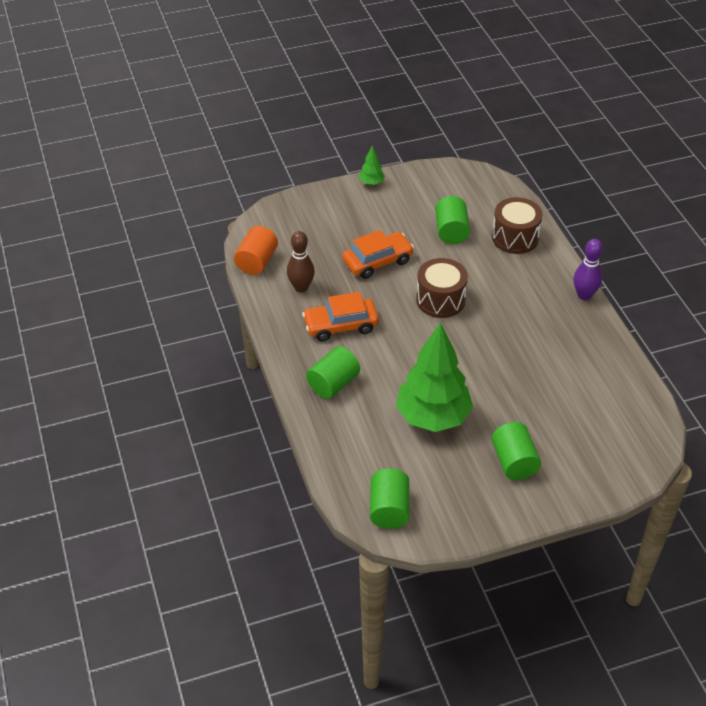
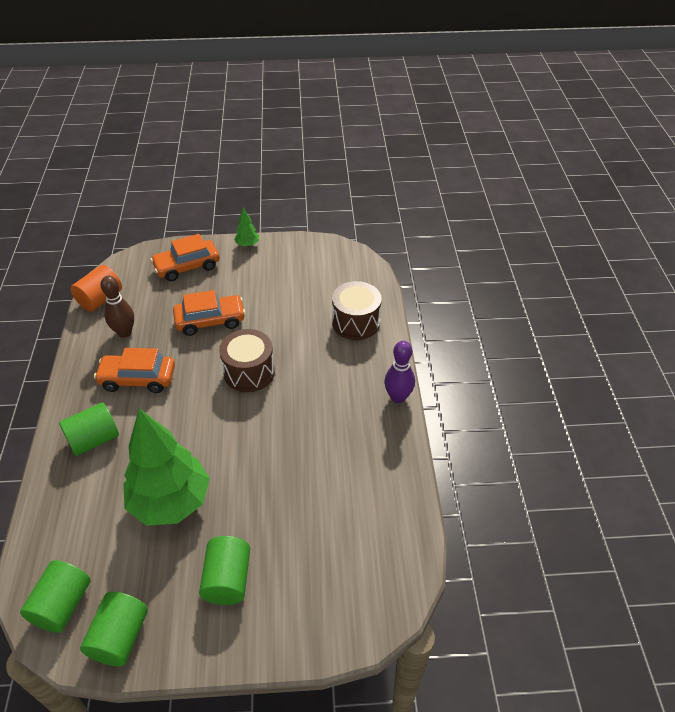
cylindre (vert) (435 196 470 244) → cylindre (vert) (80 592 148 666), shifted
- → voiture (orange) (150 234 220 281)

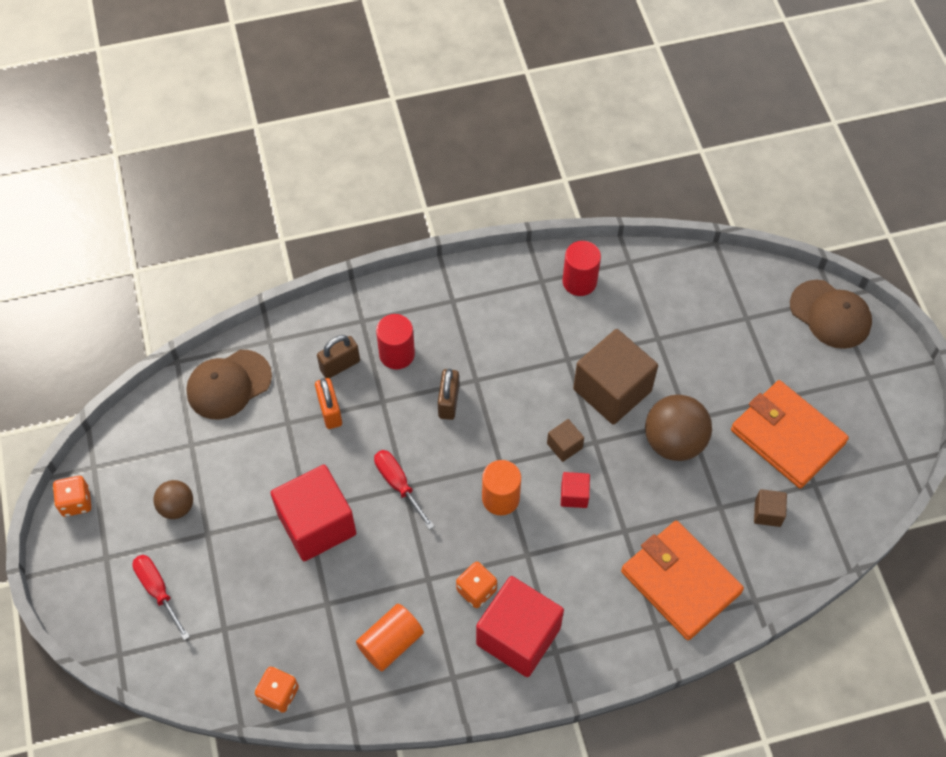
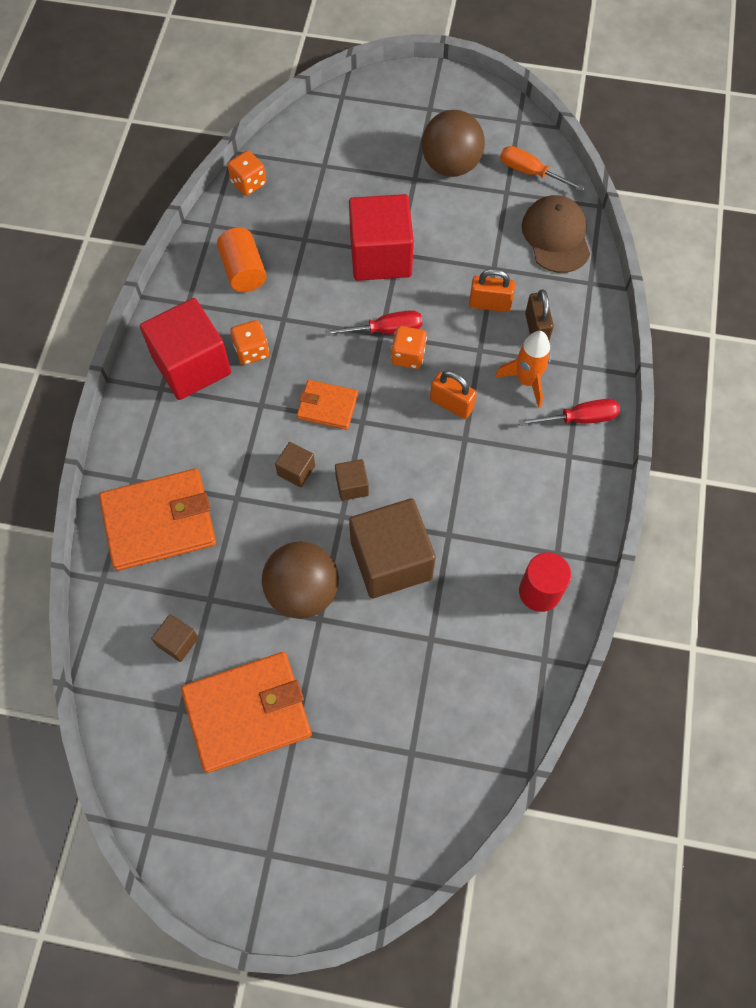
dé (orange) (53 476 91 517) → dé (orange) (391 326 427 369), shifted
tournevis (rouge) (132 555 190 640) → tournevis (rouge) (518 399 620 426), shifted
balle (marron) (153 480 193 519) → balle (marron) (422 110 485 177), x1.73
cylindre (rouge) (376 314 415 369) → fusée (orange) (495 331 551 408)
cadenas (marron) (438 369 459 420) → cadenas (orange) (430 371 477 419)
cylindre (orange) (482 460 521 515) → portefeuille (orange) (297 380 358 430)
cube (rouge) (561 472 590 508) → cube (marron) (275 442 315 487)
casquette (marron) (790 280 872 349) → -
- → tournevis (orange) (500 146 585 191)

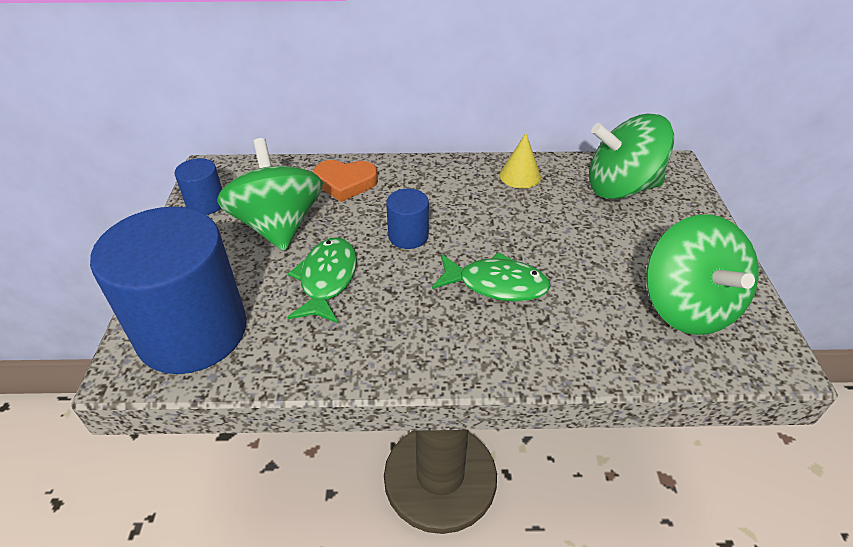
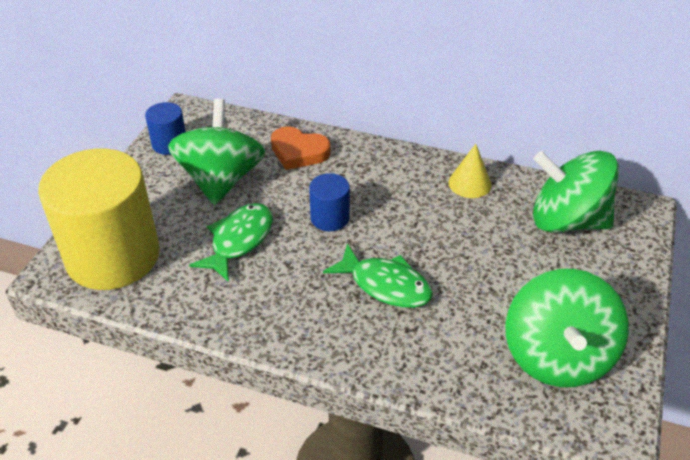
cylindre (bleu) (90 207 247 374) → cylindre (jaune) (38 149 160 290)

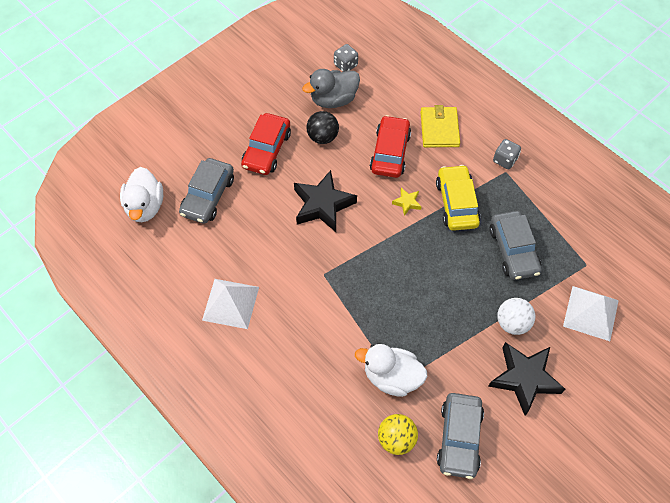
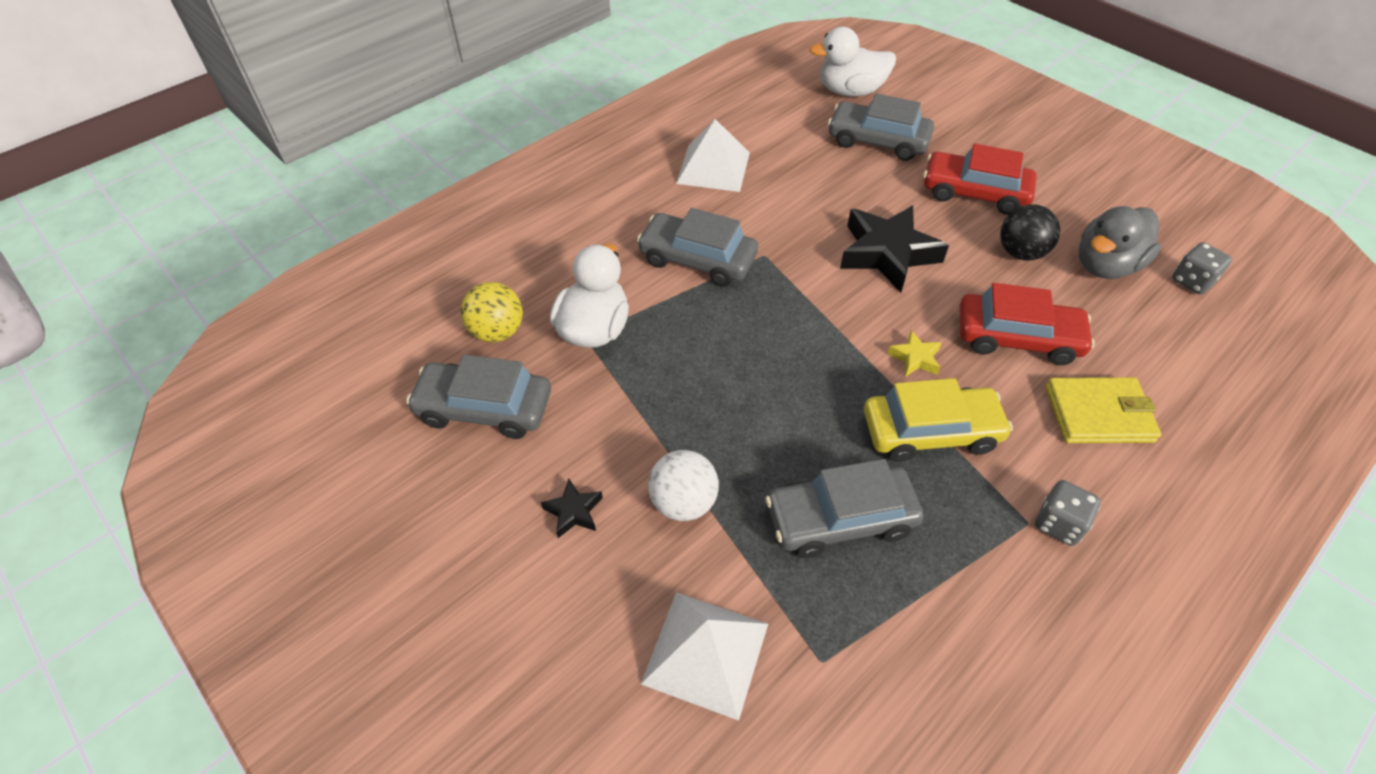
canard (gris) (302 69 360 108) → canard (gris) (1078 206 1161 279), 105 degrees counterclockwise
étoile (noir) (488 342 565 415) → étoile (noir) (541 478 603 538), x0.46
- → voiture (gris) (637 208 758 287)

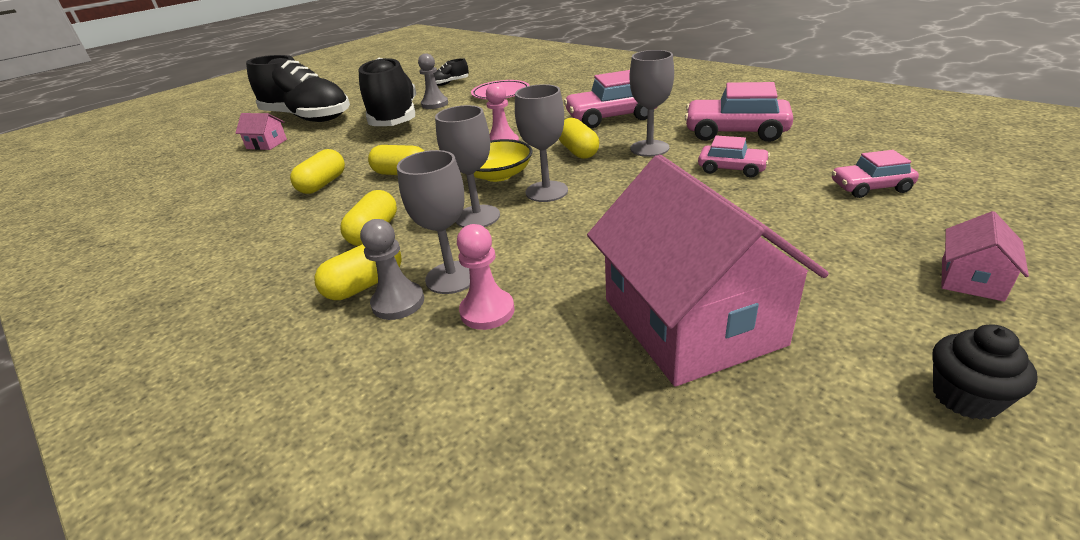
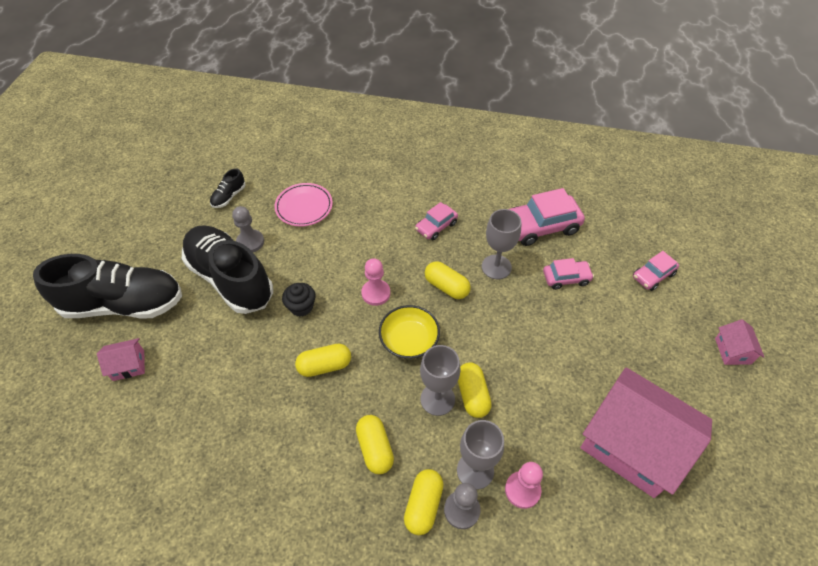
gélule (jaune) (290 149 345 194) → gélule (jaune) (458 362 492 418), shifted
verre à pied (gris) (515 84 568 202) → -
voiture (rose) (564 70 658 129) → voiture (rose) (415 202 458 240), x0.58
muffin (noir) (932 324 1038 420) → muffin (noir) (282 283 316 317), shifted

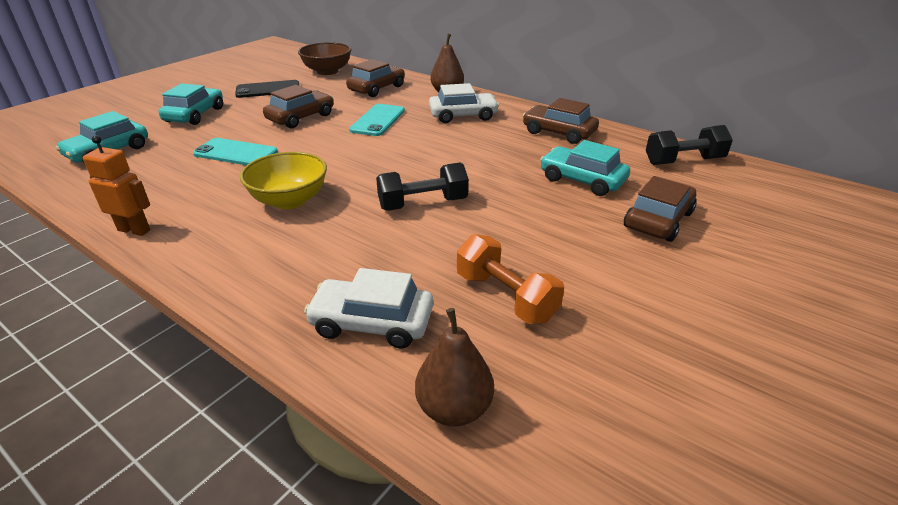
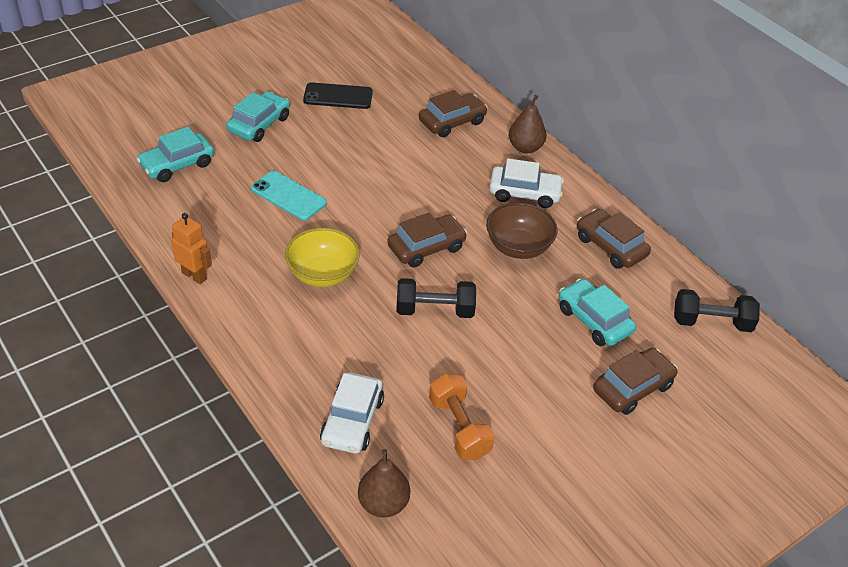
voiture (marron) (263 85 333 128) → voiture (marron) (387 212 467 268), shifted
bol (marron) (298 42 351 75) → bol (marron) (486 203 558 259), shifted
voiture (blanc) (304 268 433 348) → voiture (blanc) (320 373 384 453), 105 degrees counterclockwise
téléphone (turquoise) (349 104 405 136) → -

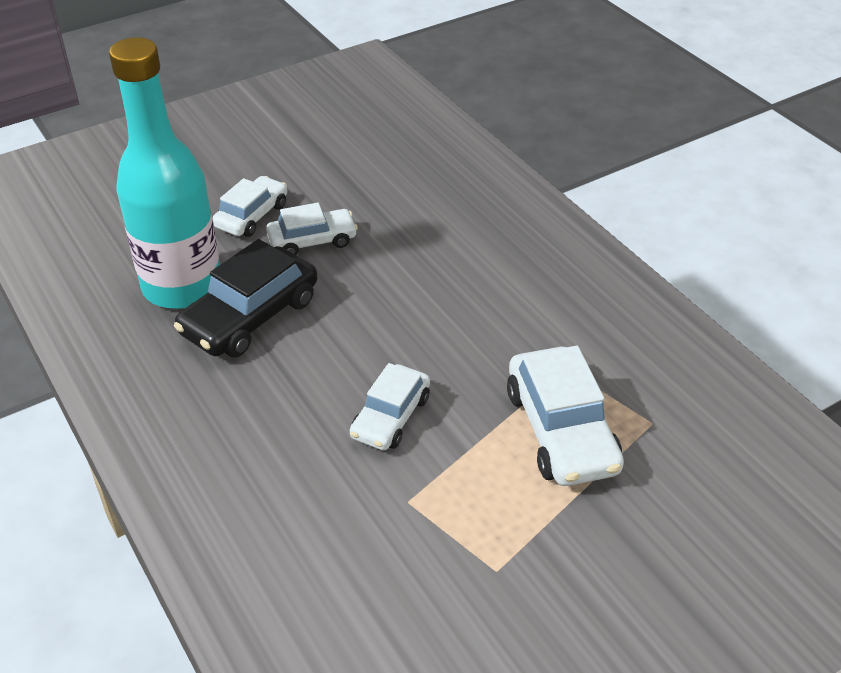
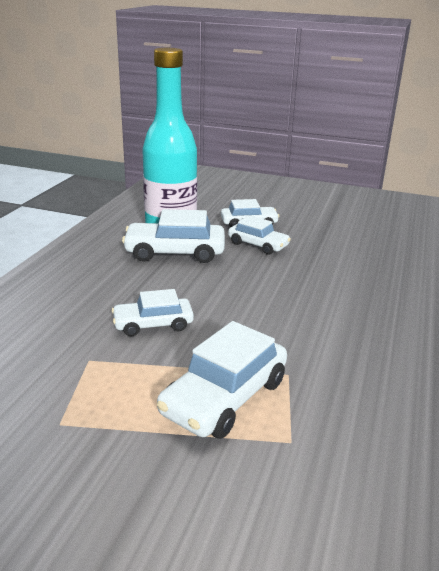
voiture (noir) (174 239 317 358) → voiture (blanc) (122 209 225 263)

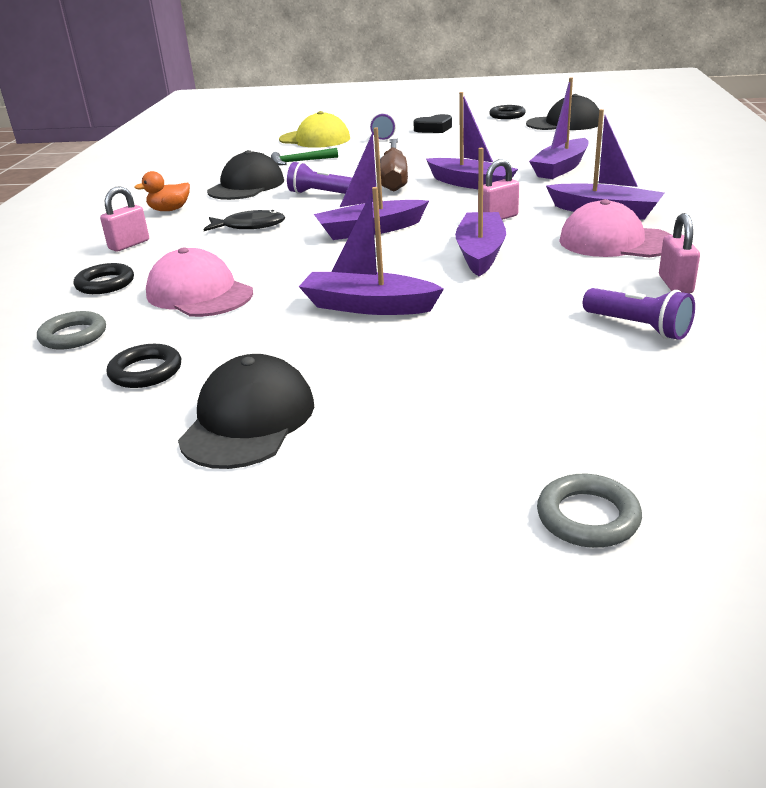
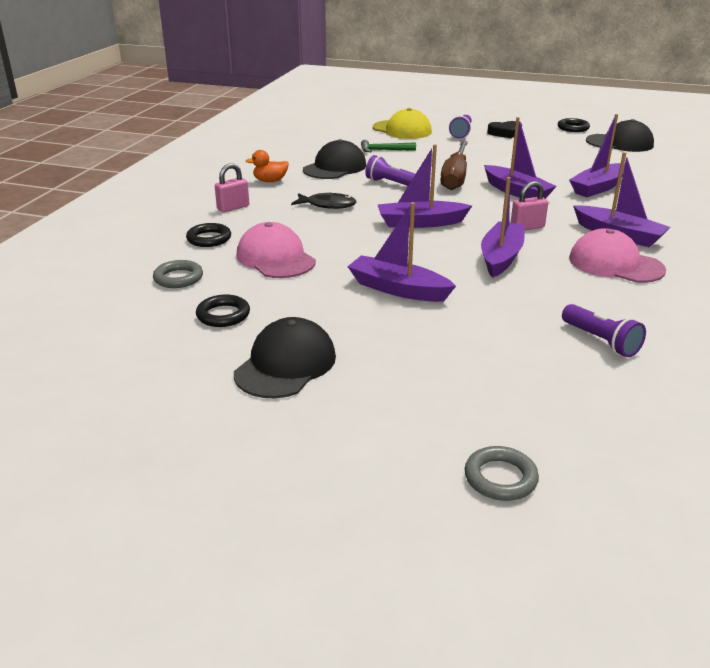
cadenas (rose) (659 213 700 293) → -

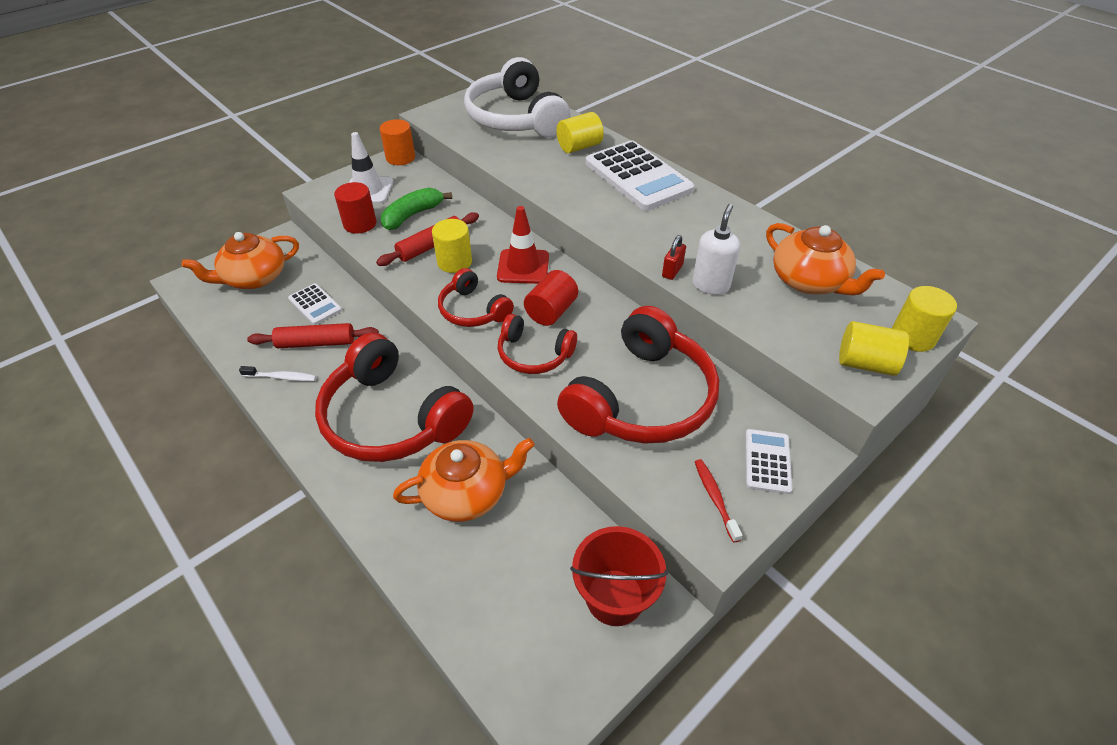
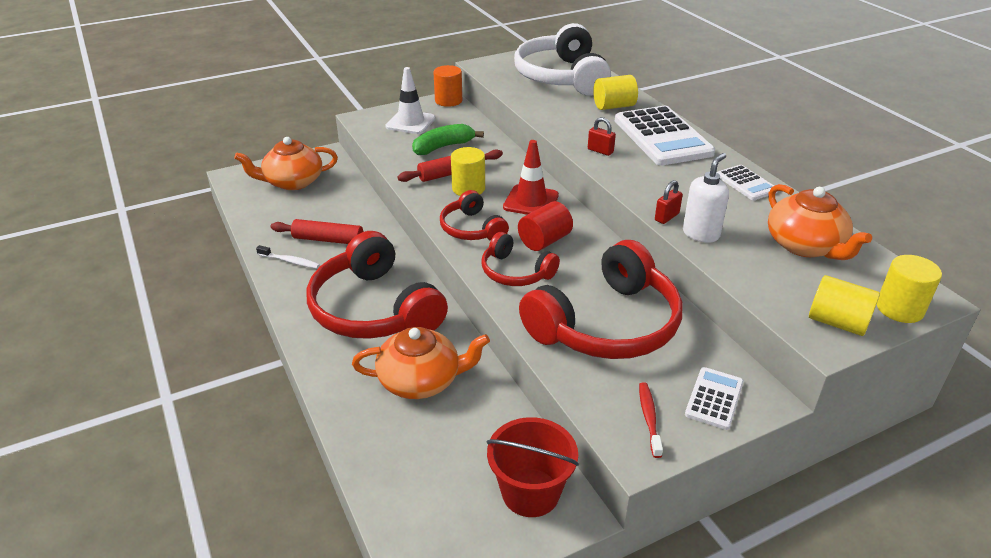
calculatrice (blanc) (288 283 342 325) → calculatrice (blanc) (717 165 778 200), shifted
cylindre (rouge) (334 182 376 234) → -
- → cadenas (rouge) (588 117 616 156)

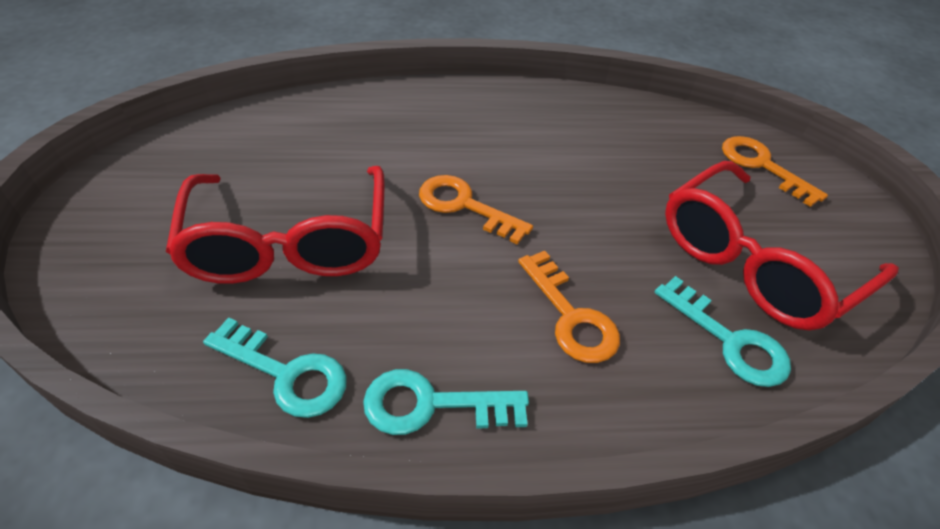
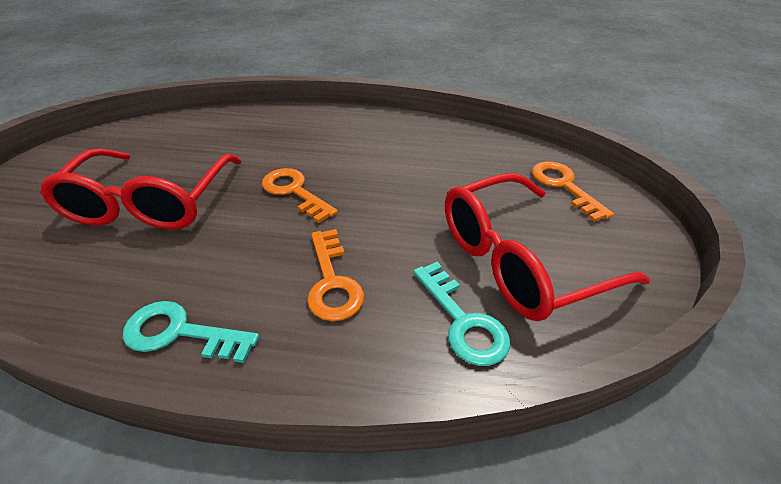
clé (turquoise) (203 317 347 418) → -

